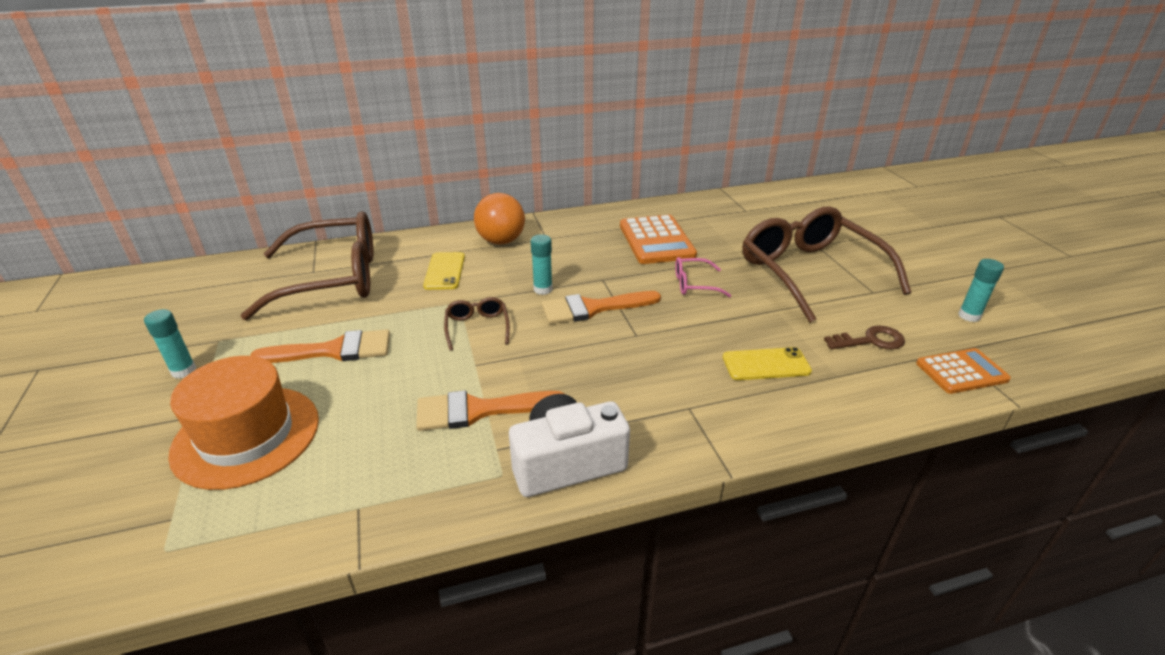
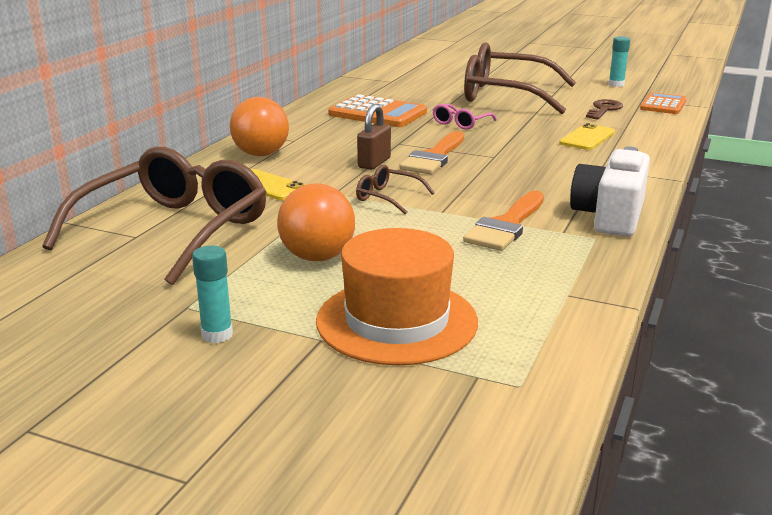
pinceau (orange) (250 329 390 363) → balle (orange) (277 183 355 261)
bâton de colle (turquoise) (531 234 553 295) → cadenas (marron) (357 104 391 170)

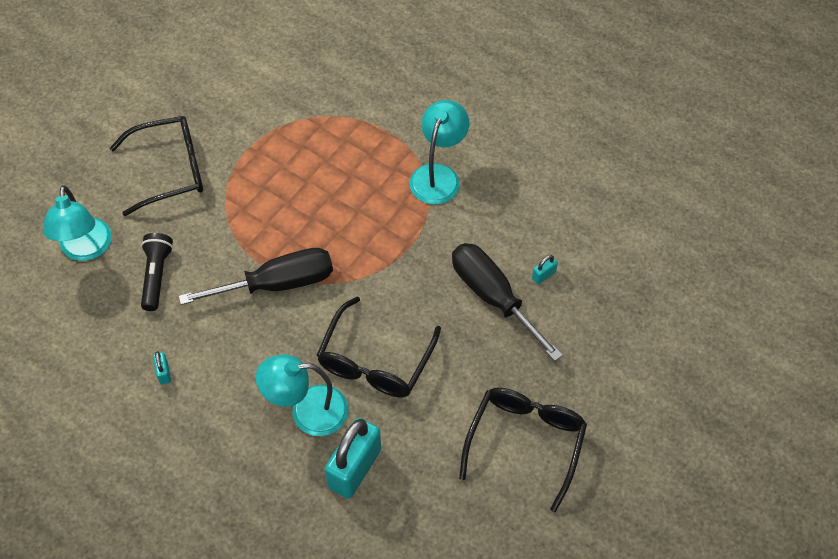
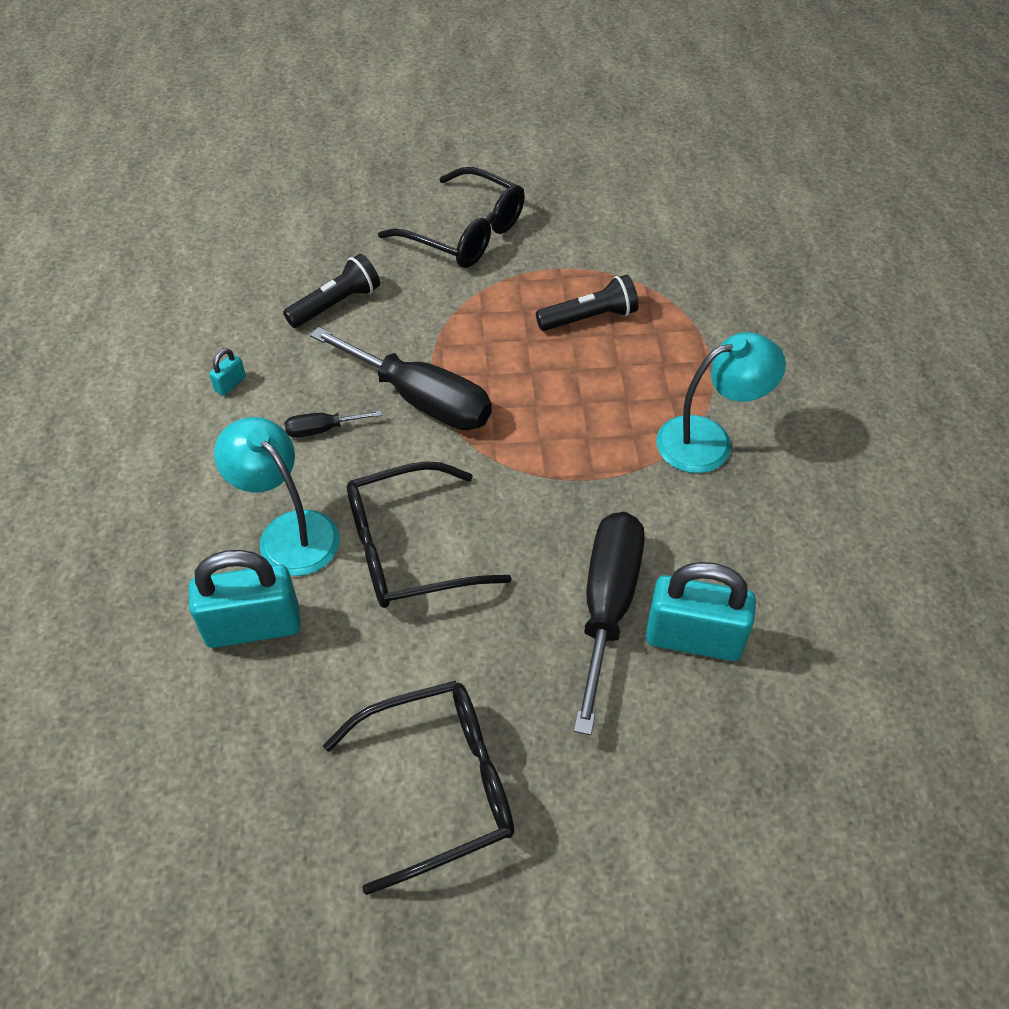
lampe (turquoise) (43 185 112 261) → -
cadenas (turquoise) (532 255 558 284) → cadenas (turquoise) (646 562 756 661), x2.38
- → tournevis (noir) (284 410 382 438)
- → lampe de poche (noir) (536 275 639 331)

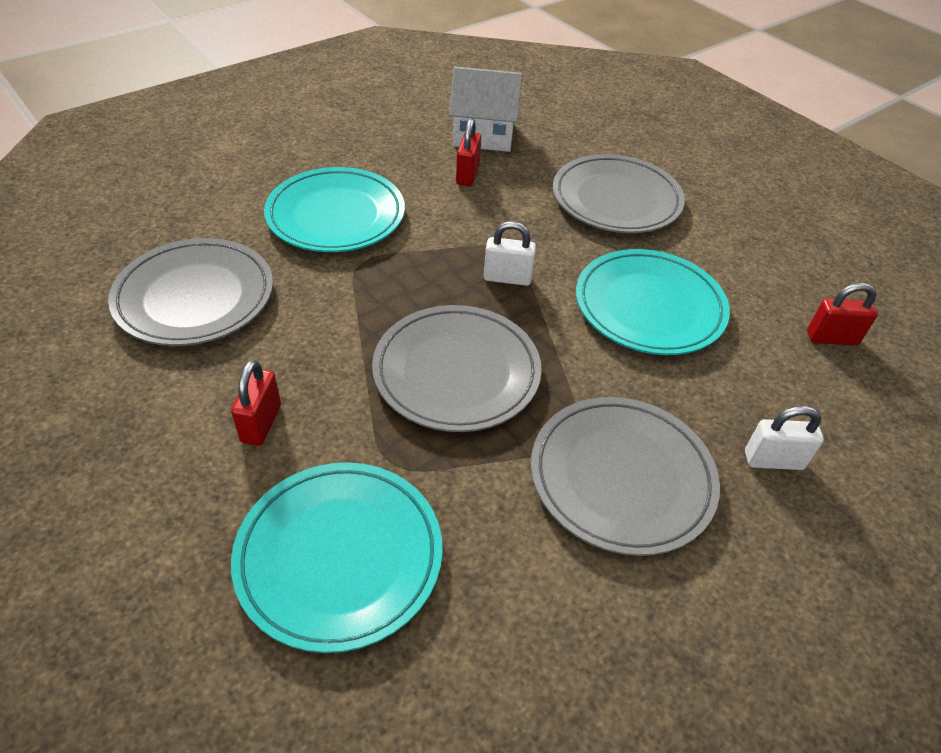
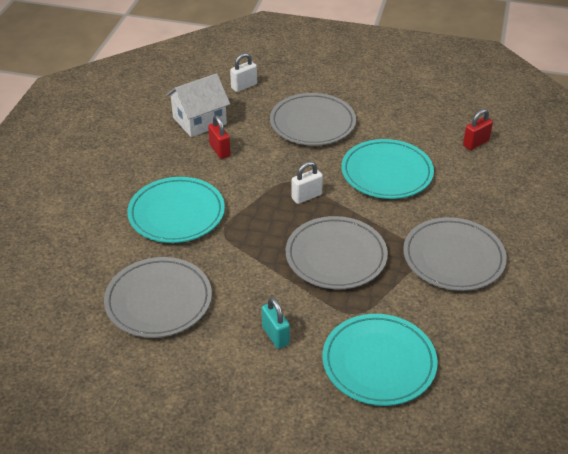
cadenas (rouge) (231 360 281 446) → cadenas (turquoise) (262 297 290 349)
cadenas (blanc) (745 406 824 470) → cadenas (blanc) (230 53 257 92), shifted

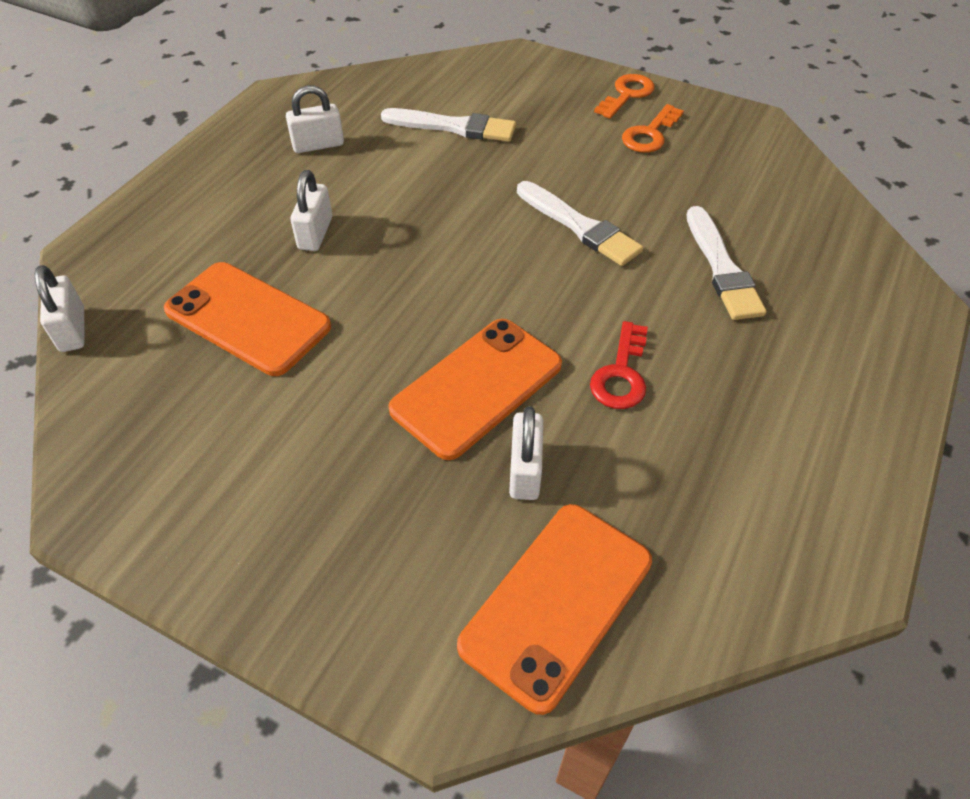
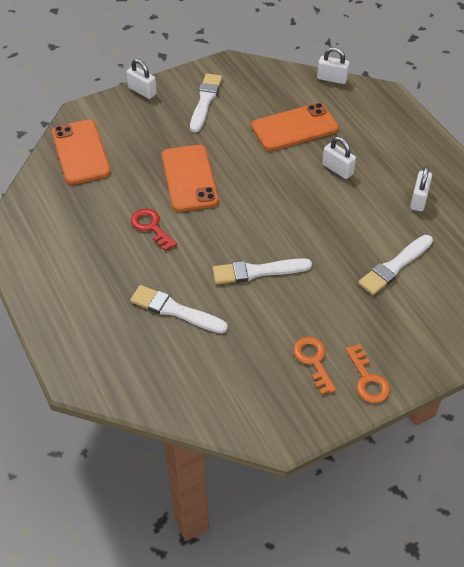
cadenas (blanc) (509 406 543 500) → cadenas (blanc) (126 59 157 99), shifted
- → pinceau (blanc) (190 73 222 133)

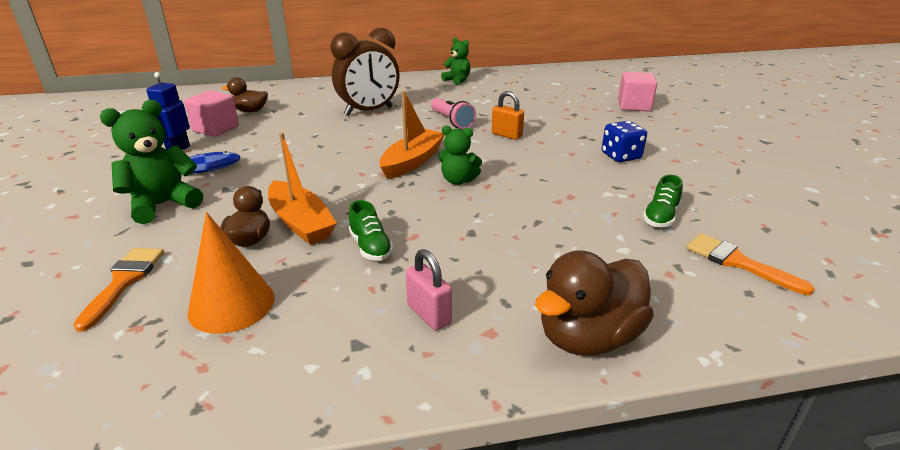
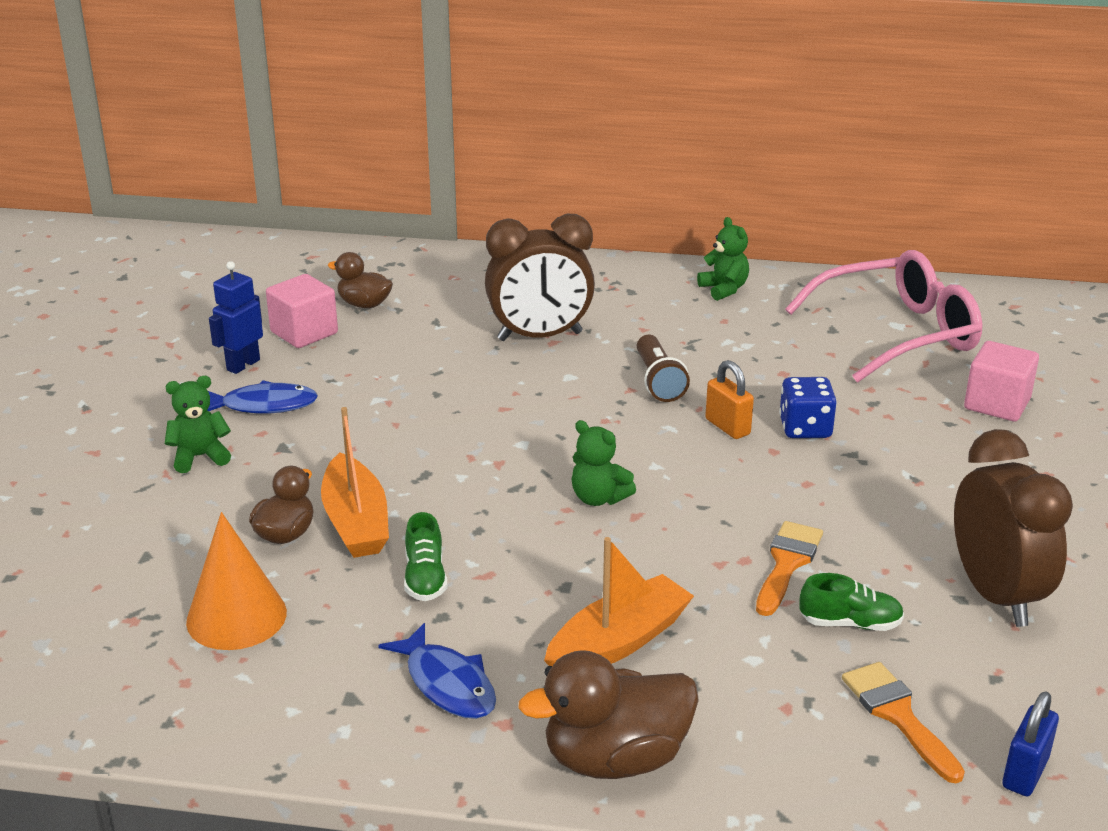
pinceau (orange) (73 248 164 332) → pinceau (orange) (756 521 823 616), shifted
ours en peluche (vert) (100 100 203 224) → ours en peluche (vert) (165 376 231 473), x0.63
bateau (orange) (379 91 445 179) → bateau (orange) (544 537 694 666), shifted
cadenas (rose) (406 249 452 331) → poisson (bleu) (378 623 496 719)
lampe de poche (rose) (431 98 476 129) → lampe de poche (marron) (637 335 690 402)
dé (bleu) (602 121 647 162) → dé (bleu) (779 377 837 438), shifted
chaussure (vert) (643 175 683 227) → chaussure (vert) (799 573 904 631), 135 degrees counterclockwise
- → lunettes (rose) (785 250 982 383)
- → réveil (marron) (954 429 1073 627)
- → cadenas (bleu) (1002 691 1059 796)

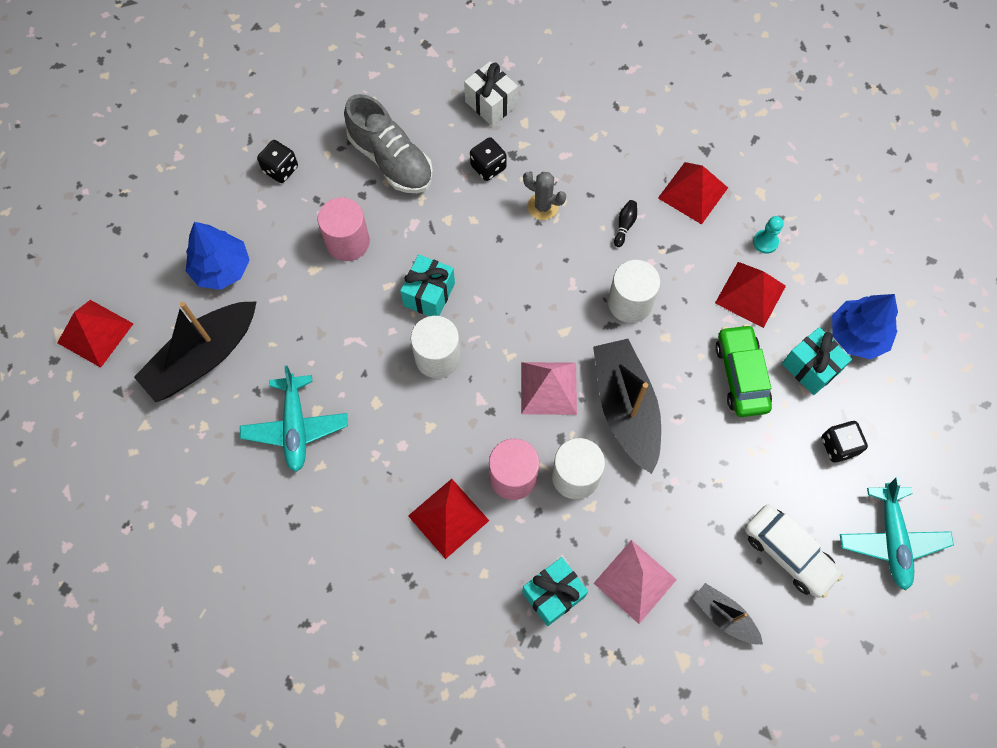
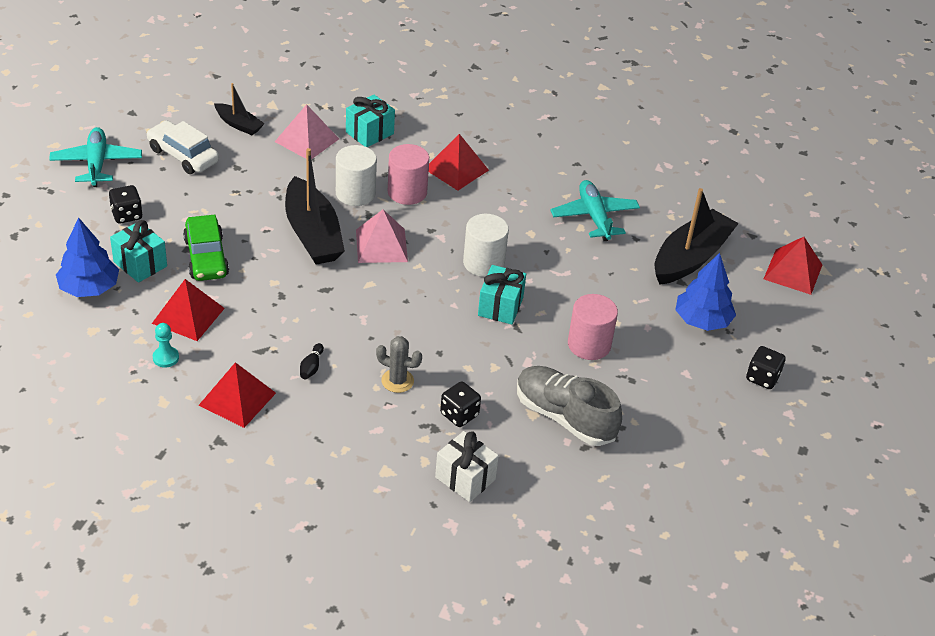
dé (noir) (257 140 298 183) → dé (noir) (746 346 786 389), shifted
cylindre (blanc) (608 260 660 323) → -

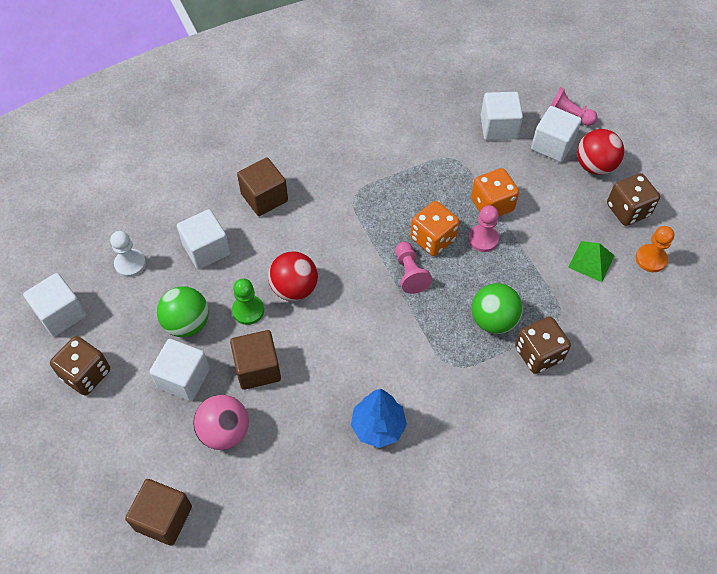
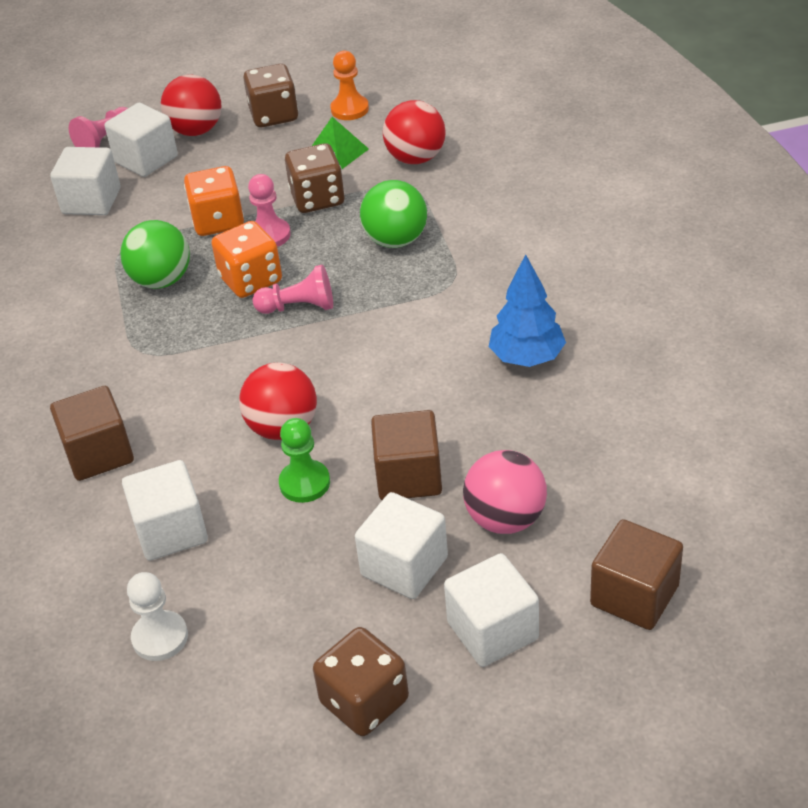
cube (blanc) (23 273 86 337) → cube (blanc) (444 553 539 667), shifted
balle (vert) (157 286 209 337) → balle (vert) (120 220 190 289), shifted
dé (marron) (515 316 571 374) → dé (marron) (285 143 345 213), shifted
- → balle (rouge) (383 100 446 164)

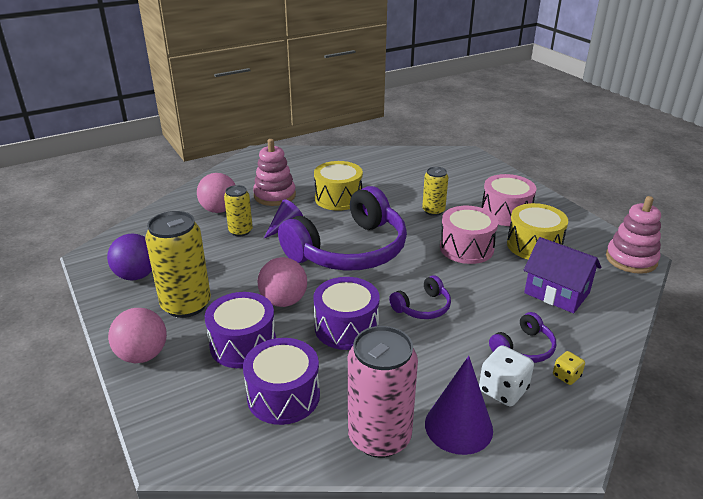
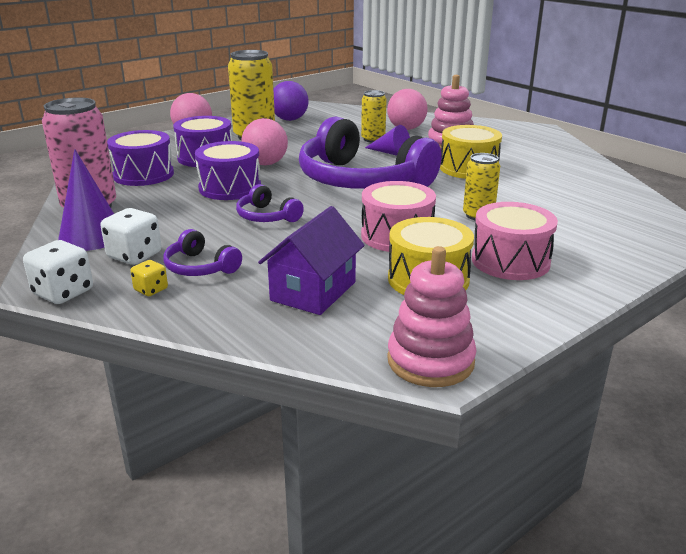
- → dé (blanc) (23 240 93 304)

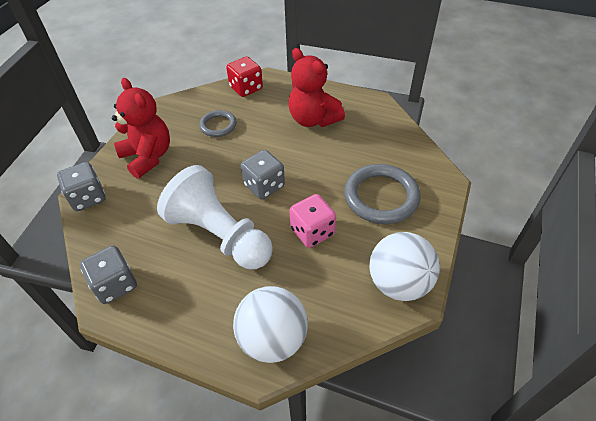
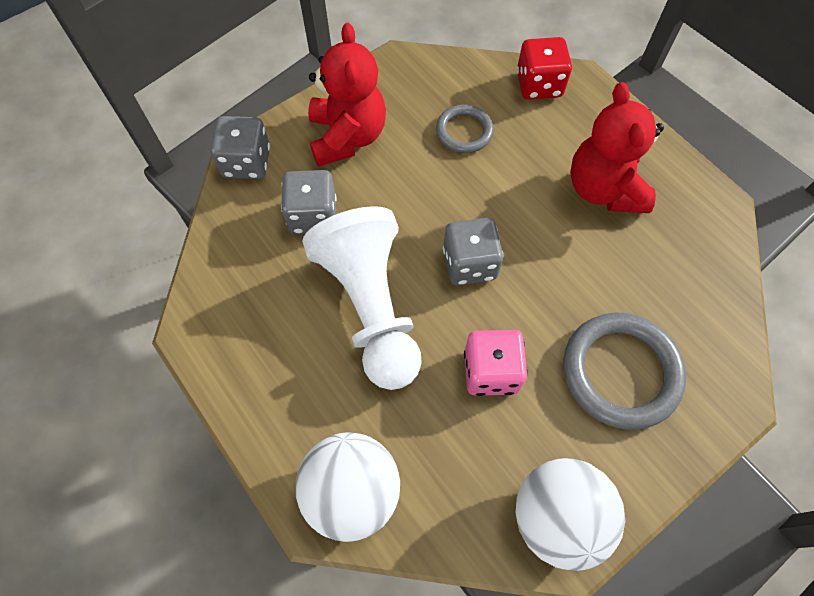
dé (gris) (80 245 137 304) → dé (gris) (281 170 337 234), shifted

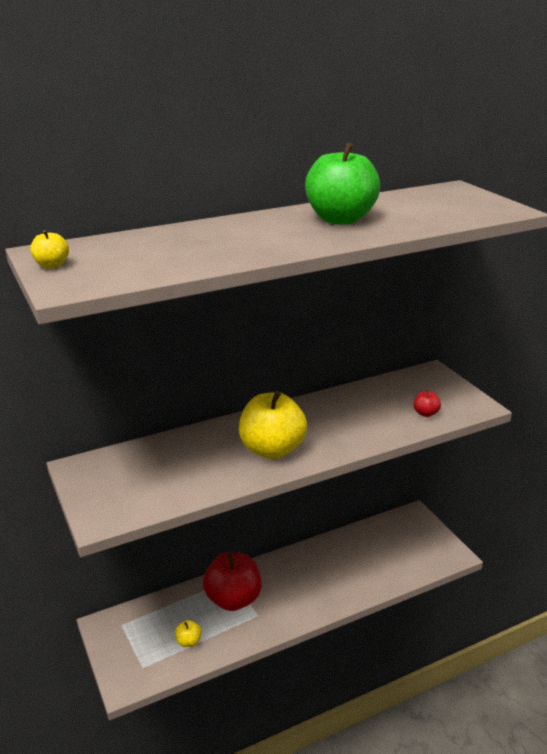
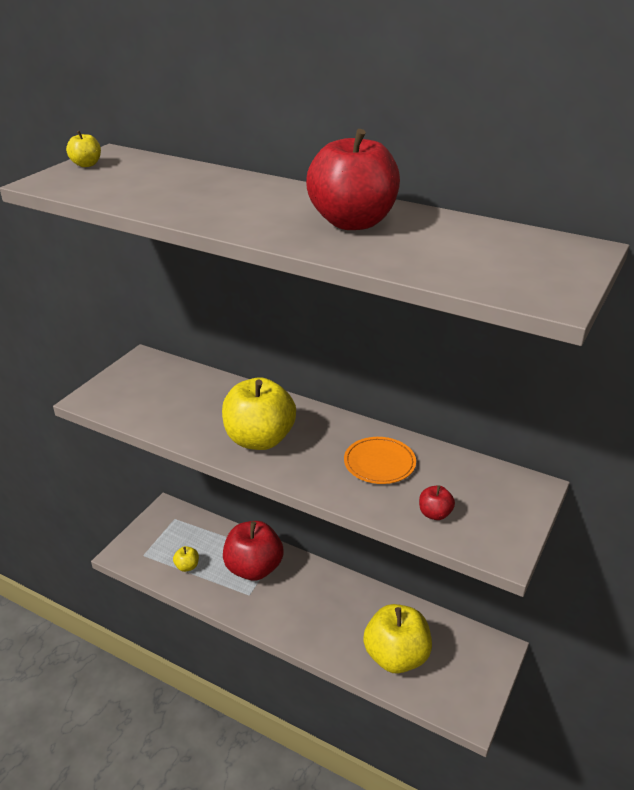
pomme (vert) (305 143 380 225) → pomme (rouge) (306 129 400 230)
- → assiette (orange) (344 437 416 484)
- → pomme (jaune) (363 604 432 674)

